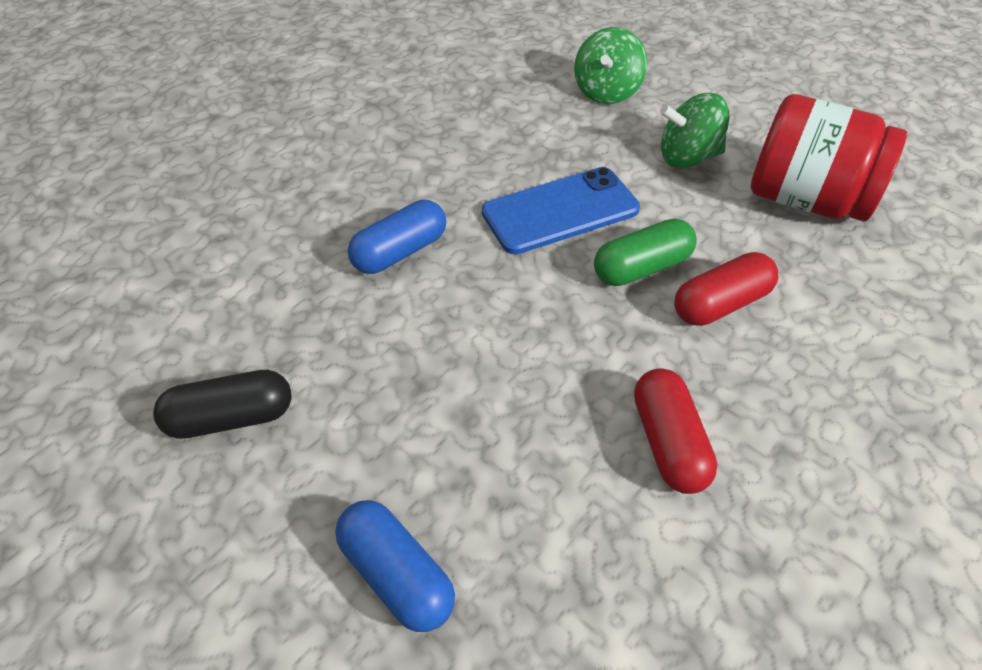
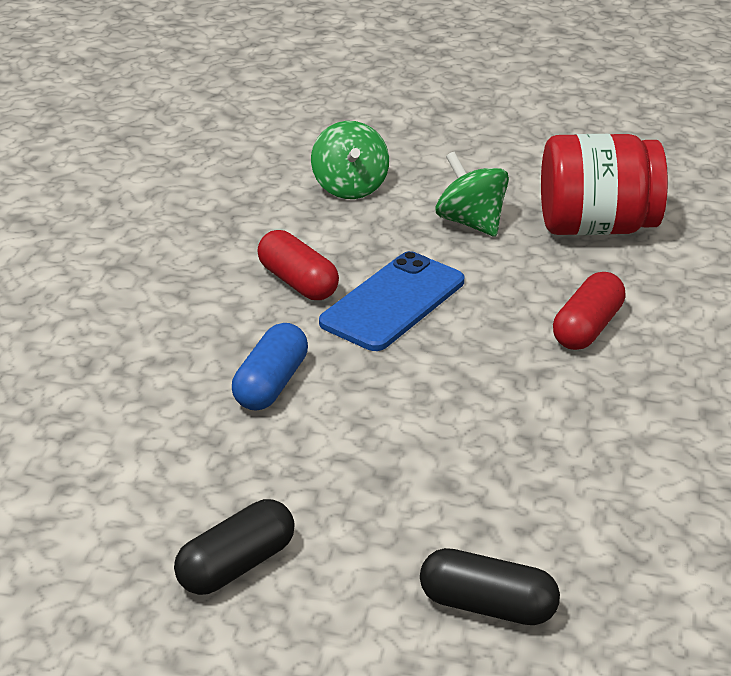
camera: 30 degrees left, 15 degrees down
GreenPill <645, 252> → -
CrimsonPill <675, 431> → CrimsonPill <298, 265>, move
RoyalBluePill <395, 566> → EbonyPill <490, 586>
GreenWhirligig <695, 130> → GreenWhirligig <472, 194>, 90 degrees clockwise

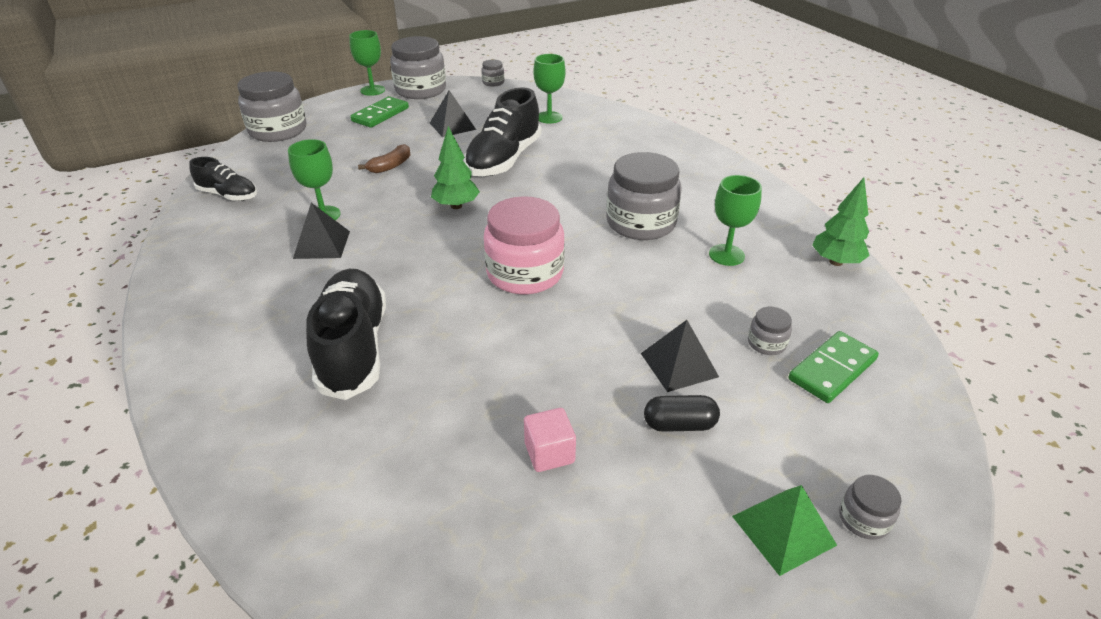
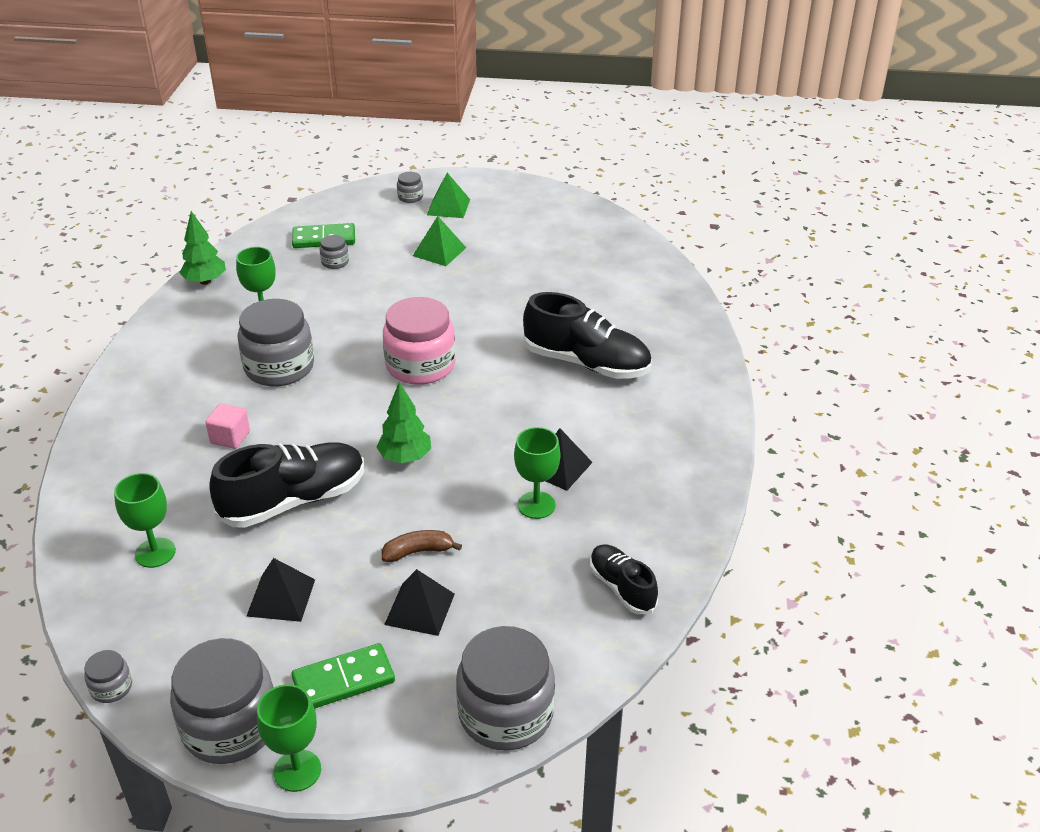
camera: 145 degrees left, 0 degrees up
PinkSolidCube <550, 440> → PinkSolidCube <227, 426>, move
EbonySolidPyramid <680, 356> → EbonySolidPyramid <419, 602>, move
EbonyPill <682, 413> → GreenSolidPyramid <439, 241>
EbonyLaceUpShoe <346, 334> → EbonyLaceUpShoe <587, 335>, 90 degrees counterclockwise

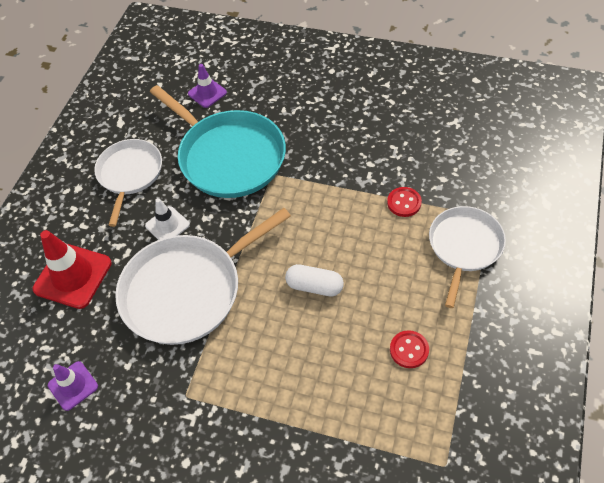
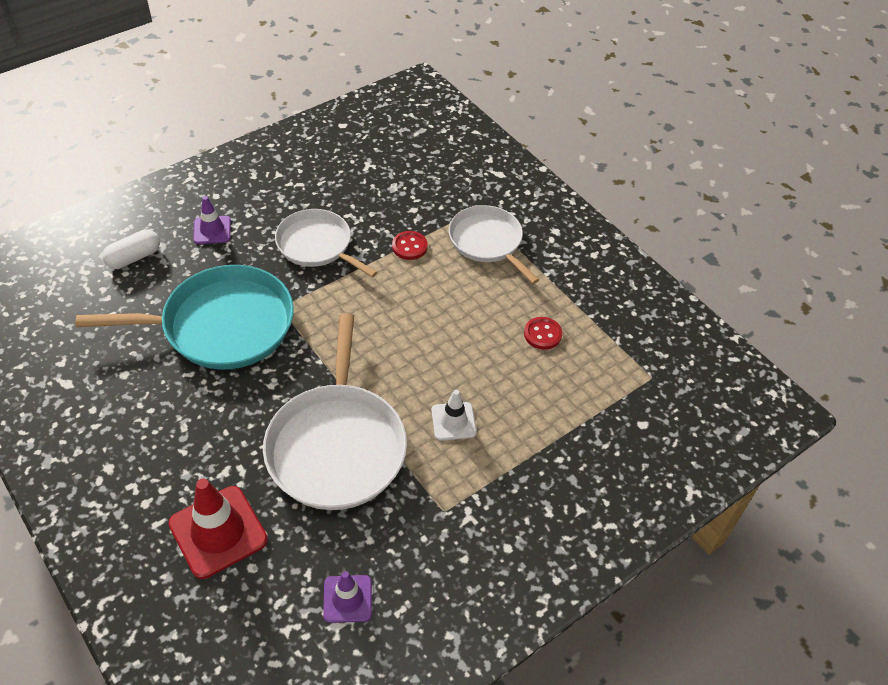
camera: 60 degrees left, 5 degrees down
SnowWhiteSkillet <128, 183> → SnowWhiteSkillet <326, 243>, move
SnowWhiteSafetyCone <167, 219> → SnowWhiteSafetyCone <454, 415>, move
VioletSafetyCone <207, 86> → VioletSafetyCone <212, 220>, move
SnowWhitePill <314, 280> → SnowWhitePill <131, 249>, move

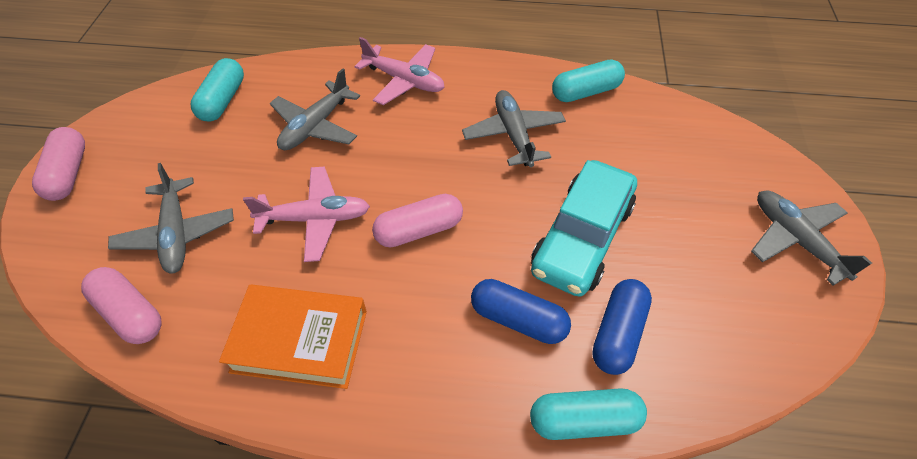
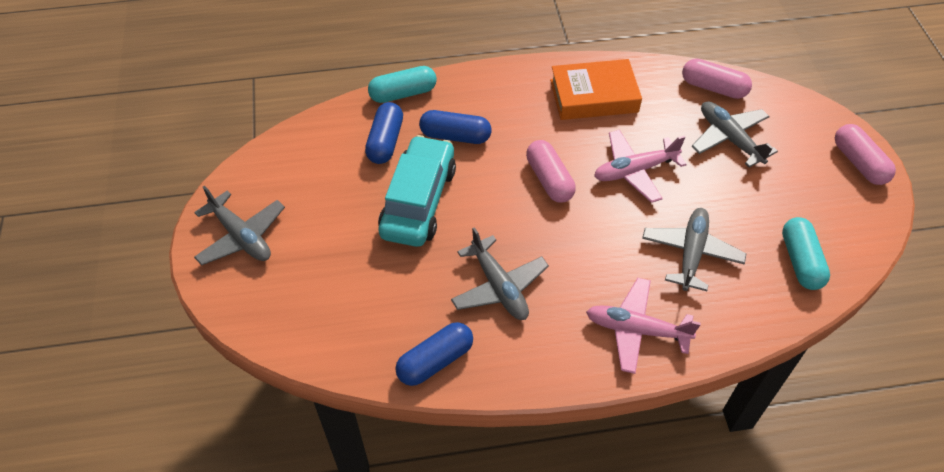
camera: 165 degrees right, 0 degrees up
AquaPill <588, 80> → RoyalBluePill <434, 354>
PinkPill <417, 220> → PinkPill <551, 171>, 75 degrees counterclockwise

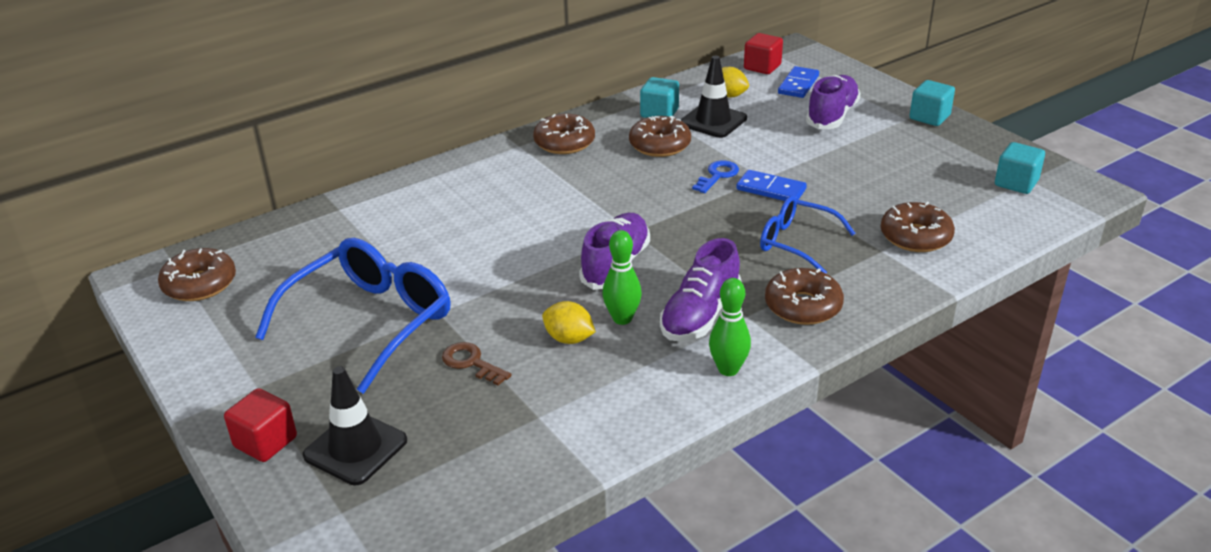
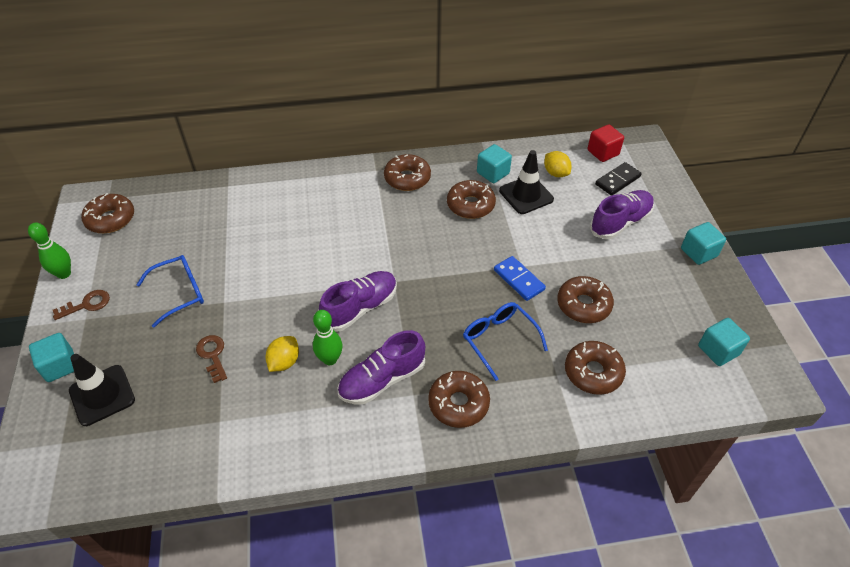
camera: 25 degrees right, 15 degrees up
RoyalBlueLatchkey <715, 177> → -
- → BrownLatchkey <81, 305>
- → BrownDonut <585, 299>
GreenTenpin <730, 327> → GreenTenpin <49, 251>, move
CrimsonSolidCube <260, 425> → AquaSolidCube <51, 357>
RoyalBlueDomino <798, 82> → EbonyDomino <618, 179>
YellowToyLemon <569, 322> → YellowToyLemon <282, 354>, 60 degrees clockwise
RoyalBlueSpectacles <352, 316> → RoyalBlueSpectacles <170, 291>, x0.59

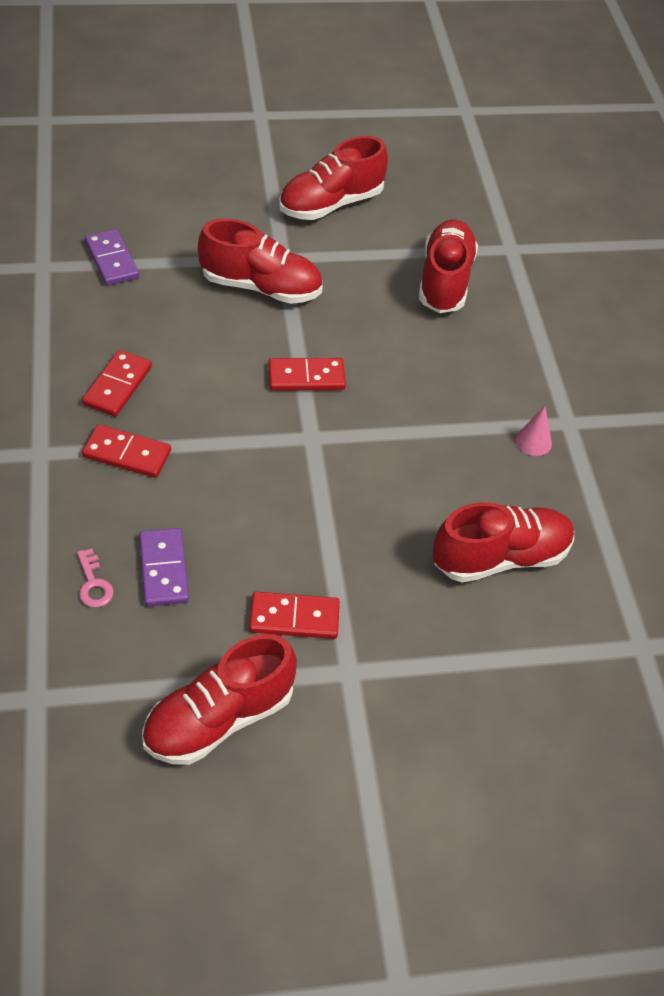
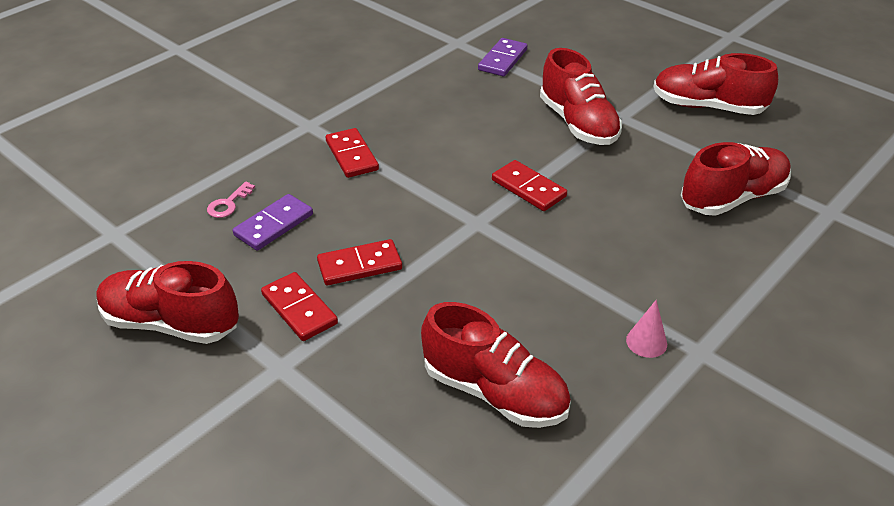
camera: 55 degrees right, 10 degrees down
CrimsonDomino <117, 383> → CrimsonDomino <359, 262>, move

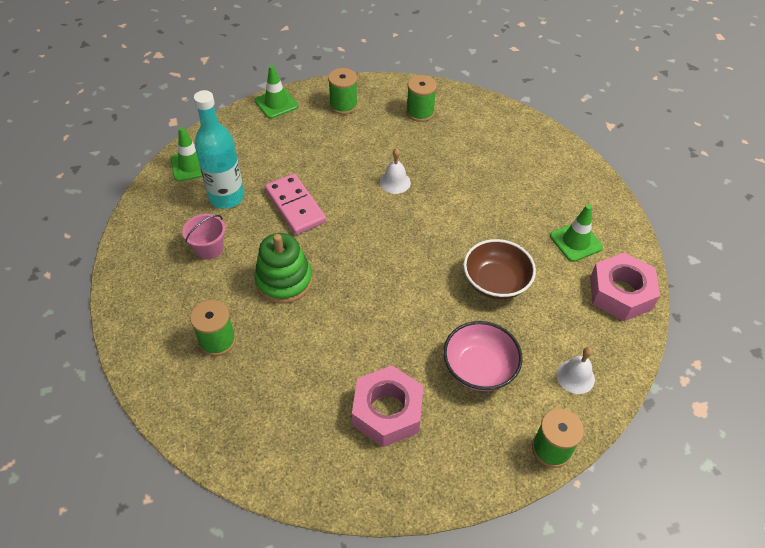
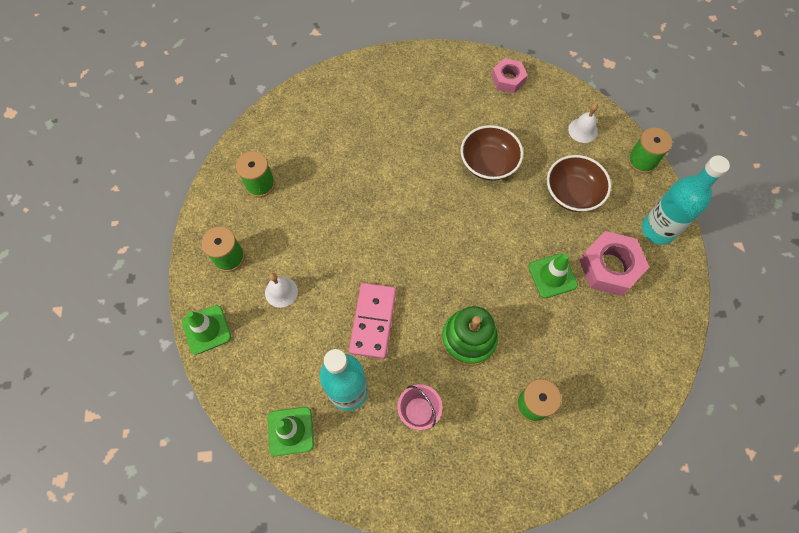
camera: 80 degrees left, 15 degrees up
- → AquaBottle <686, 200>
SnowWhiteSchoolBell <395, 171> → SnowWhiteSchoolBell <281, 290>, move
GreenSafetyCone <576, 233> → GreenSafetyCone <553, 276>, move
PinkDeepDish <483, 356> → BrownDeepDish <579, 183>
PinkDomino <295, 204> → PinkDomino <372, 321>, 60 degrees counterclockwise
PinkHexNut <625, 287> → PinkHexNut <509, 75>, x0.63

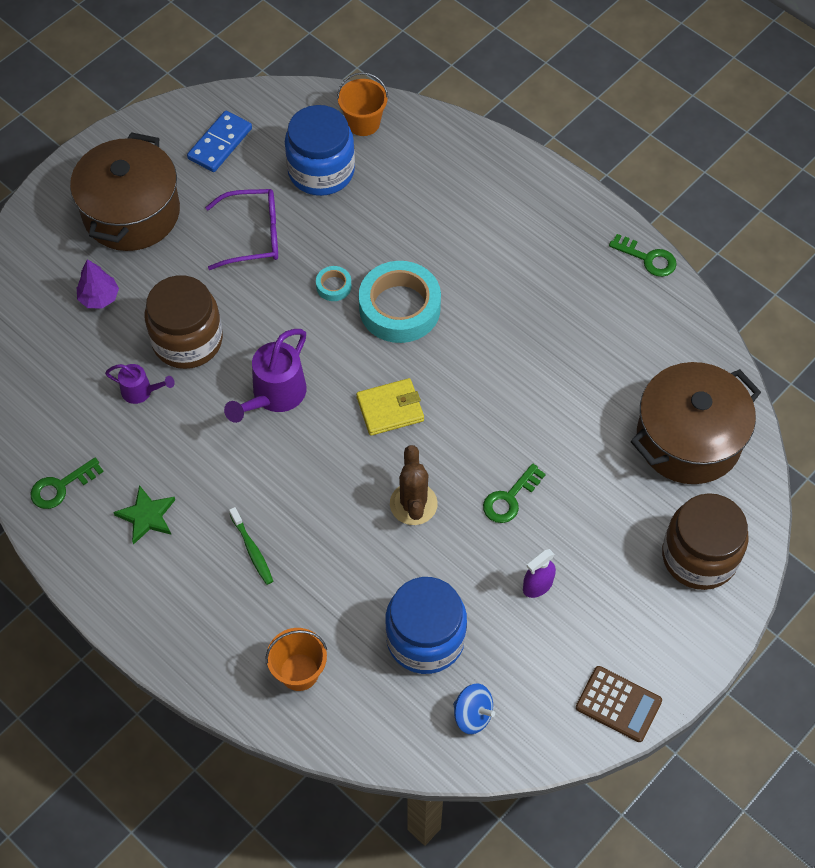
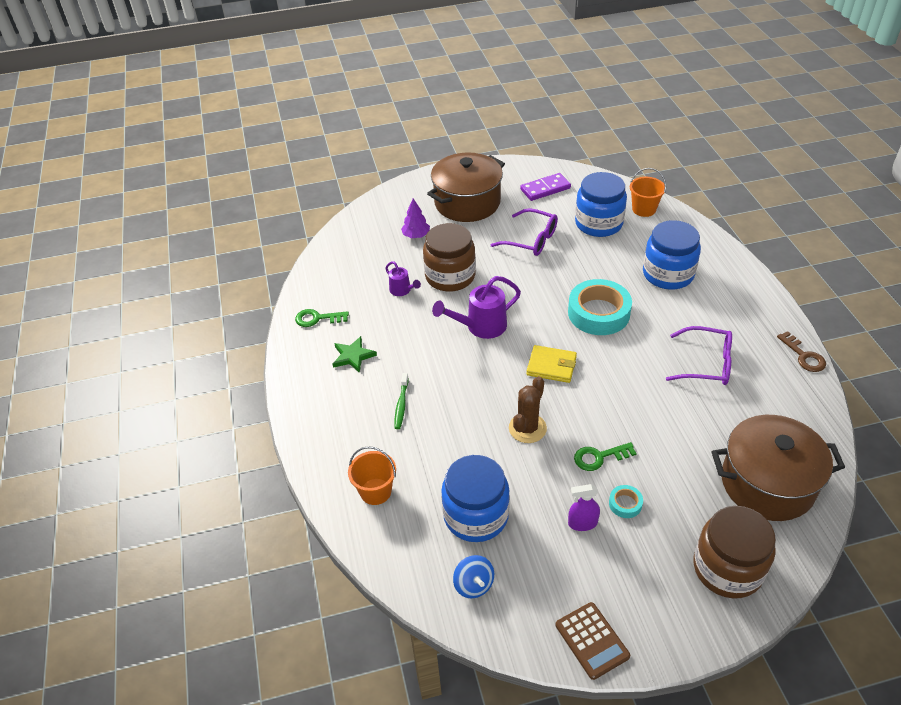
camera: 35 degrees right, 15 degrees down
- → RoyalBluePreserveJar <672, 255>
- → VioletSpectacles <699, 355>
AquaStickyTape <334, 283> → AquaStickyTape <626, 501>, move
RoyalBlueDomino <219, 141> → VioletDomino <545, 187>
GreenLatchkey <643, 255> → BrownLatchkey <801, 351>

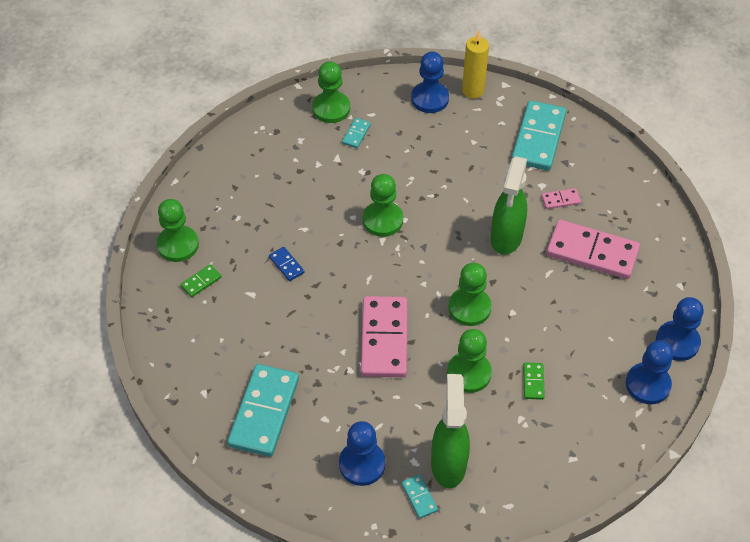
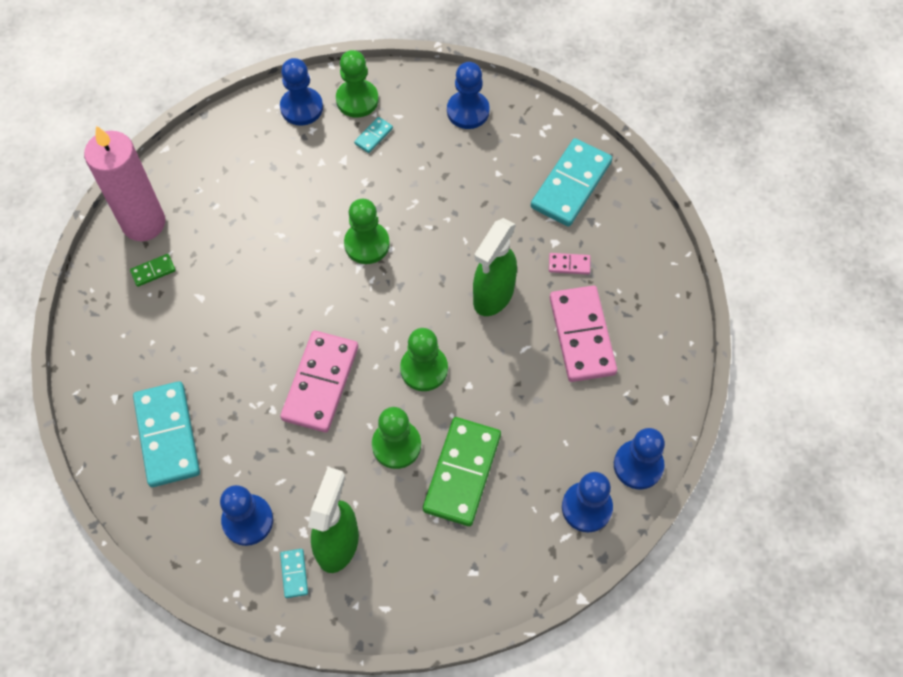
camera: 15 degrees right, 10 degrees up
RoyalBlueDomino <286, 264> → -
YellowWaxCandle <475, 65> → -
- → RoyalBlueChessPawn <301, 92>
GreenChessPawn <178, 230> → PinkWaxCandle <124, 183>
AquaDomino <263, 410> → AquaDomino <166, 434>, 45 degrees counterclockwise
PinkDomino <593, 249> → PinkDomino <583, 334>, 45 degrees clockwise
GreenDomino <534, 381> → GreenDomino <462, 471>, x2.30

